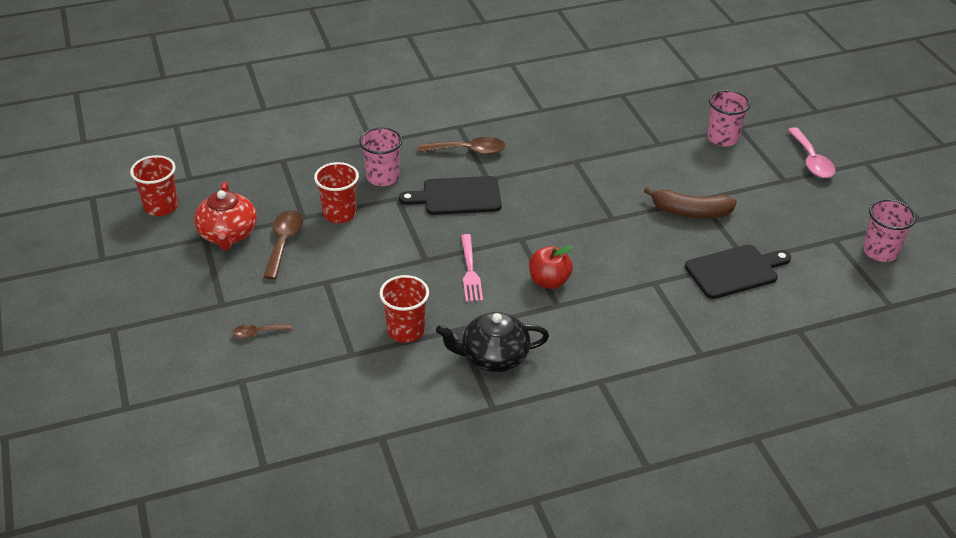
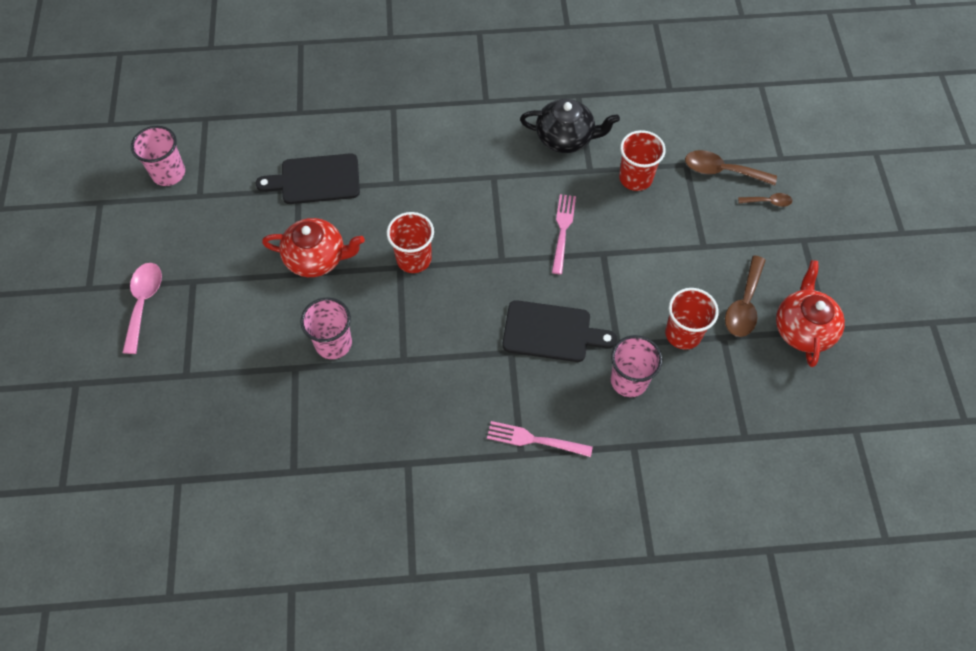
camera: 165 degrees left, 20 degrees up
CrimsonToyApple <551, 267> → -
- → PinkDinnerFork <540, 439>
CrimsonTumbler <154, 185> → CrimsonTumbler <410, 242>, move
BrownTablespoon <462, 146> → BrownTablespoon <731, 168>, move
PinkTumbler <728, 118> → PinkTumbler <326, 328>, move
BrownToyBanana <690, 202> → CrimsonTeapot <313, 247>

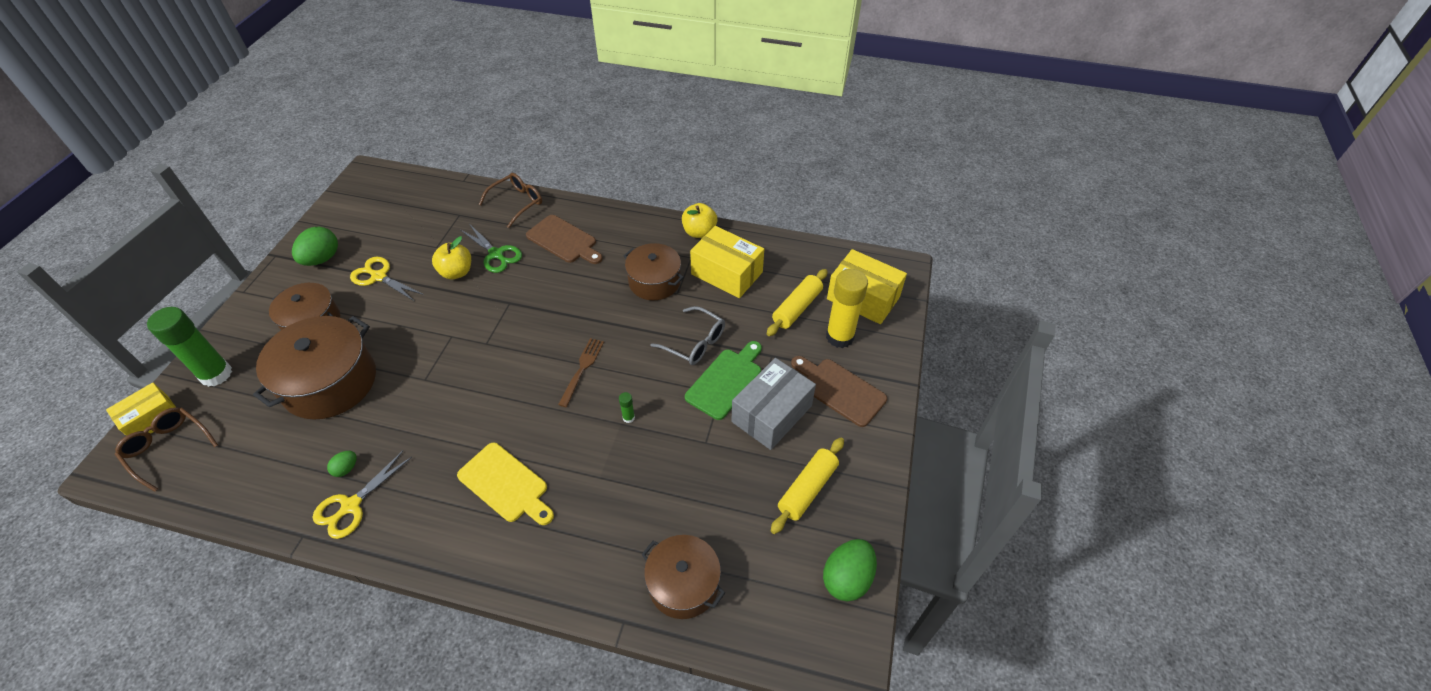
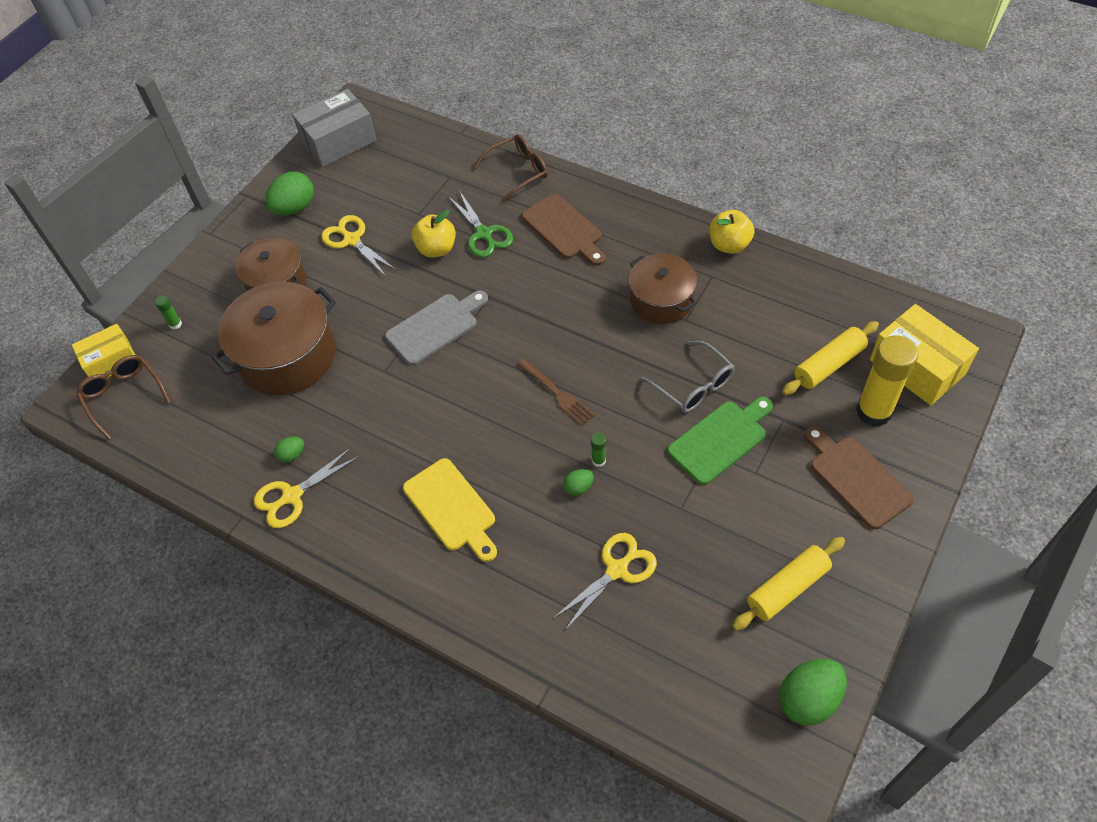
camera: 20 degrees right, 5 degrees up
BrownCookingPot <683, 577> → -
YellowBox <727, 262> → -
- → GreyBreadBoard <436, 327>
- → YellowShears <605, 581>
- → GreenEggShape <578, 482>
GreyBox <773, 404> → GreyBox <335, 128>, move
BrownDinnerFork <581, 372> → BrownDinnerFork <556, 392>, 105 degrees clockwise
GreenGlueStick <189, 347> → GreenGlueStick <168, 313>, x0.40

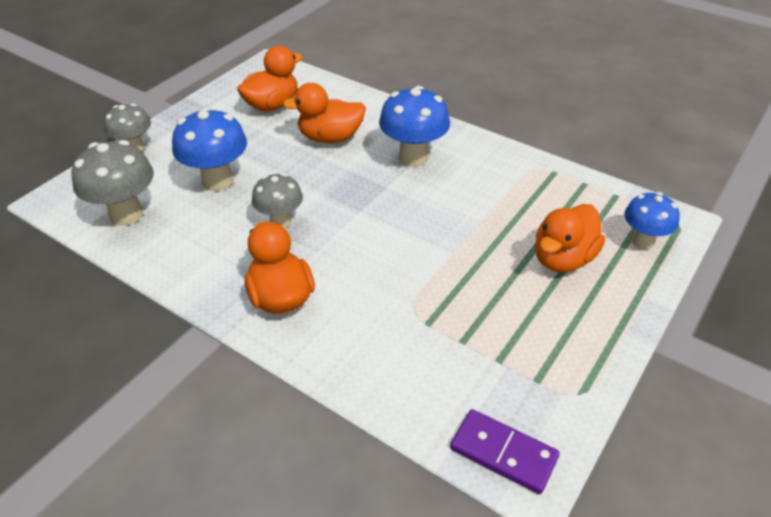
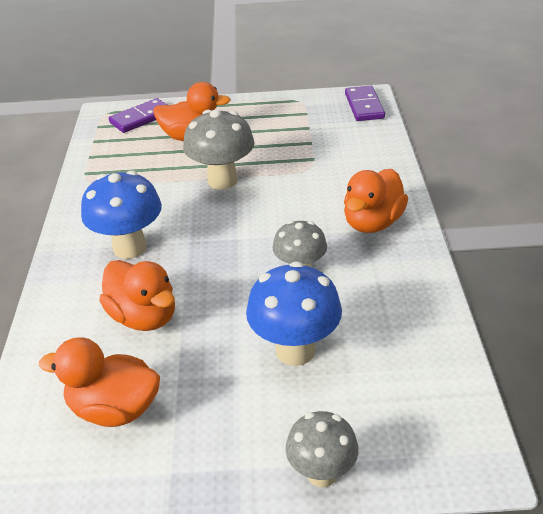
camera: 125 degrees left, 5 degrees down
GreyFungus <112, 183> → GreyFungus <219, 150>, move
RoyalBlueFungus <652, 220> → VioletDomino <138, 115>

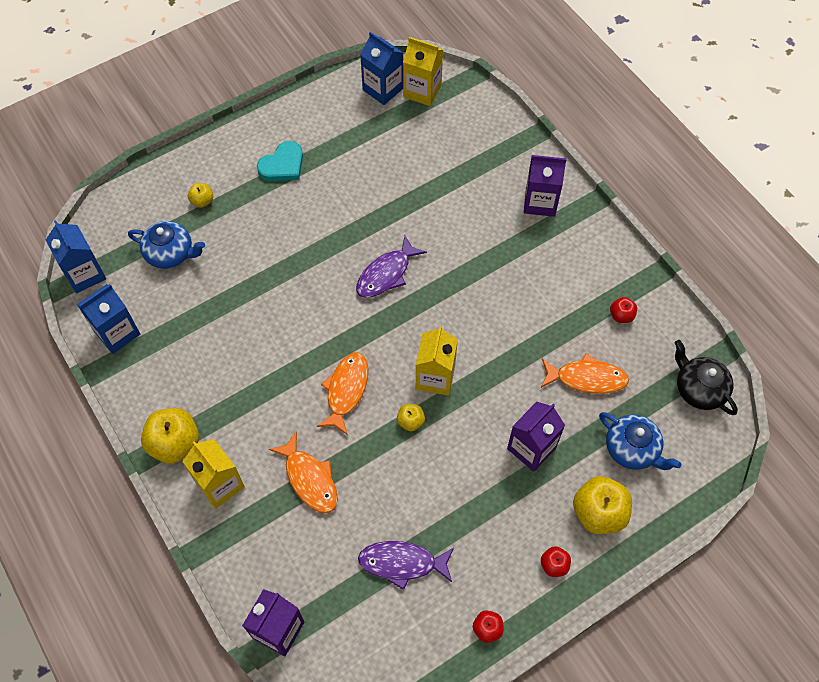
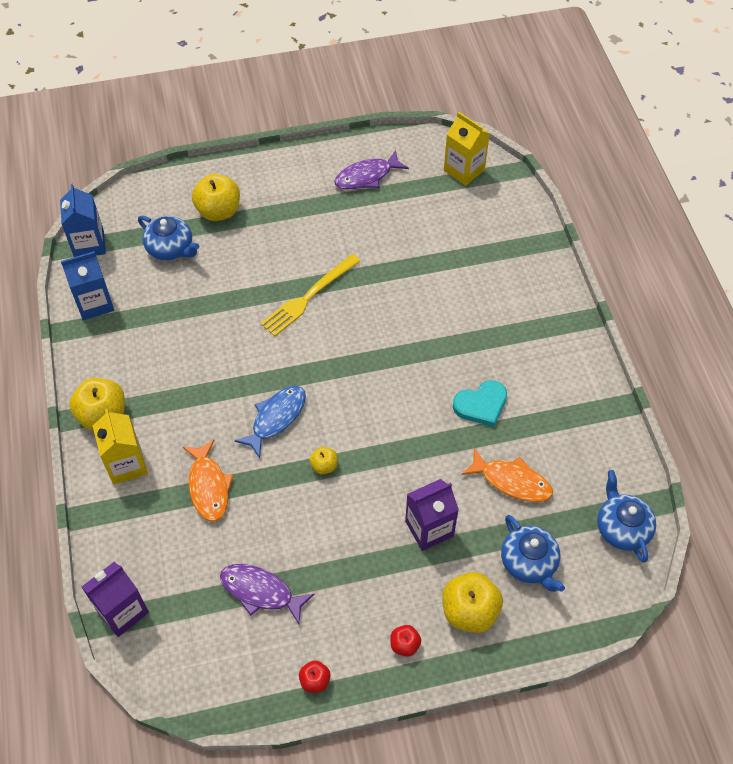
camera: 20 degrees right, 5 degrees down
RoyalBlueCarton <381, 68> → -
YellowCarton <437, 361> → -
VioletCarton <545, 186> → -
CrimsonToyApple <623, 310> → -
- → YellowDinnerFork <310, 295>
AquaLoveHeart <280, 161> → AquaLoveHeart <480, 403>, move
VioletFish <391, 267> → VioletFish <371, 169>, move
OrangeColouredFish <342, 393> → RoyalBlueFish <270, 422>
EbonyTeapot <706, 377> → RoyalBlueTeapot <626, 516>
YellowToyApple <200, 195> → YellowToyApple <216, 197>, x1.96

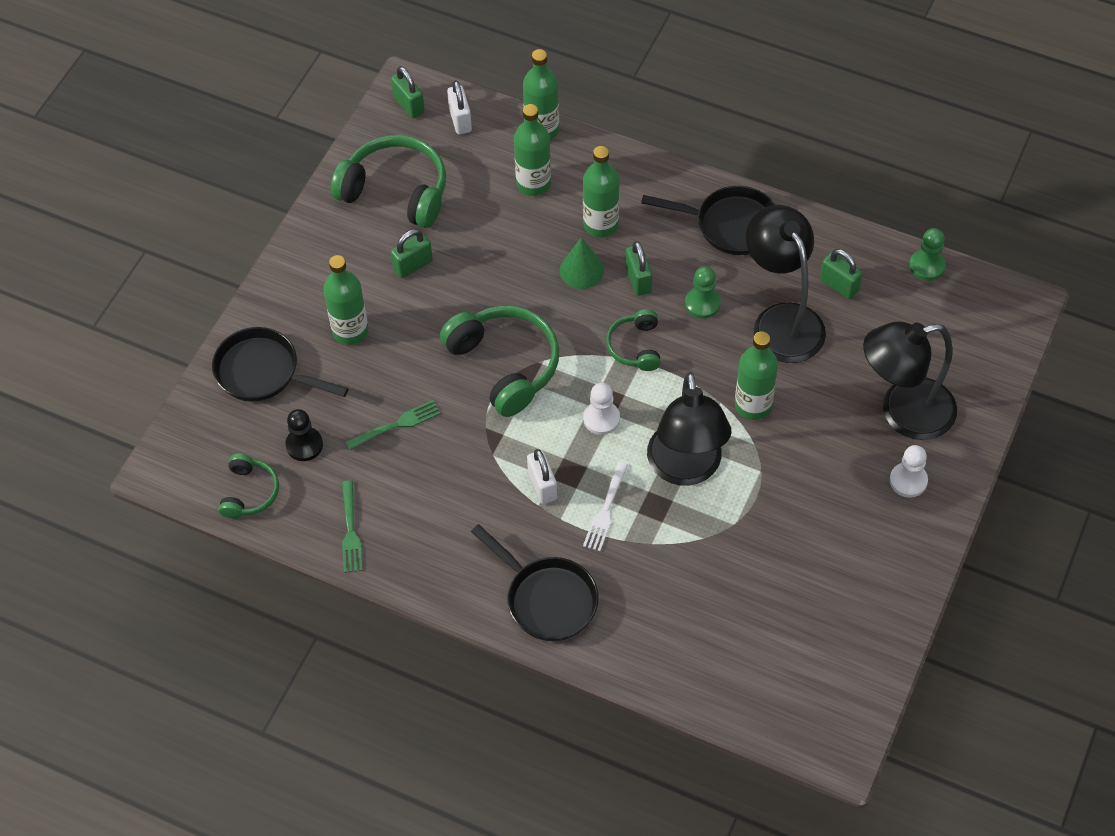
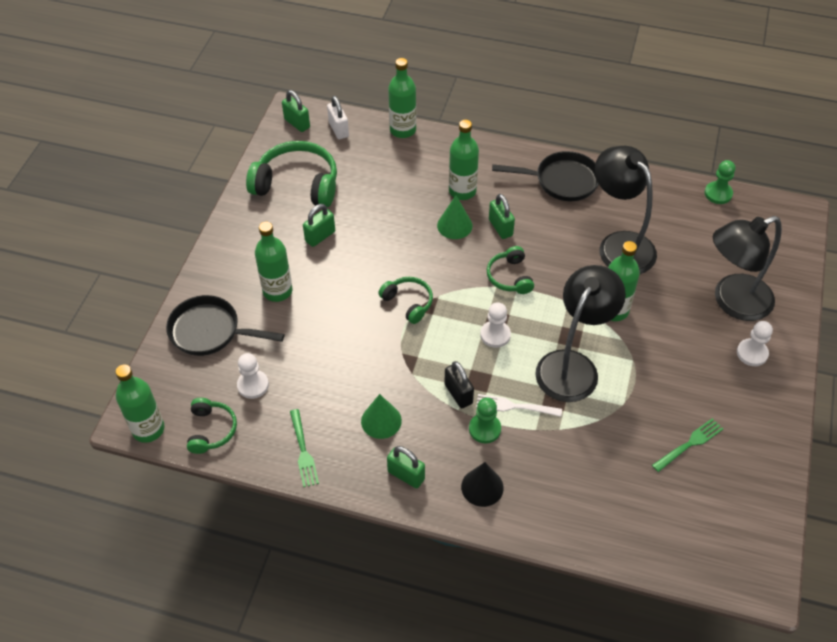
camera: 10 degrees left, 5 degrees down
- → GreenCone <381, 416>
GreenDinnerFork <393, 425> → GreenDinnerFork <687, 445>, move
GreenBottle <532, 150> → GreenBottle <140, 403>, move
GreenChessPawn <703, 292> → GreenChessPawn <485, 420>, move
GreenSmallLock <841, 274> → GreenSmallLock <406, 467>, move
EbonySkillet <535, 582> → EbonyCone <482, 484>
EbonyChessPawn <304, 435> → SnowWhiteChessPawn <253, 376>
SnowWhiteSmallLock <542, 476> → EbonySmallLock <459, 384>
SnowWhiteDinnerFork <605, 506> → SnowWhiteDinnerFork <519, 405>, 90 degrees clockwise
EbonyReadingLamp <689, 429> → EbonyReadingLamp <580, 333>, 135 degrees counterclockwise
GreenOverEarHeadphones <499, 361> → GreenOverEarHeadphones <405, 300>, x0.55

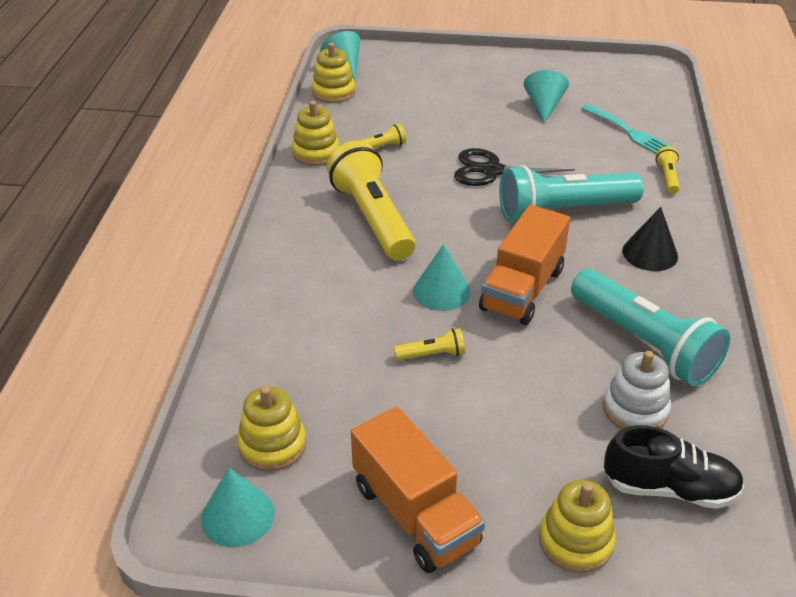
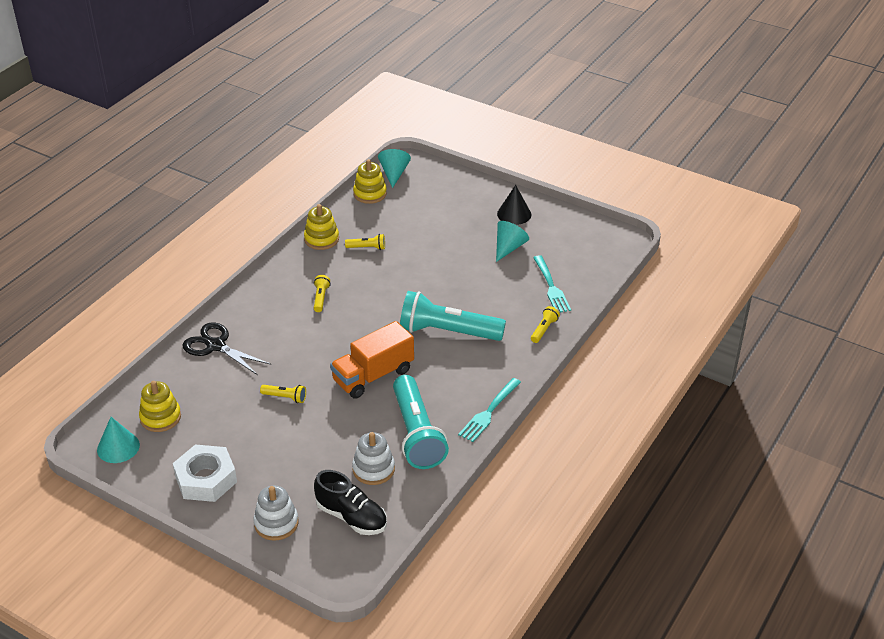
camera: 25 degrees right, 0 degrees up
AquaCone <441, 277> → -
- → AquaDinnerFork <489, 410>
EbonyShears <514, 167> → EbonyShears <226, 348>, move
EbonyCone <650, 239> → EbonyCone <514, 205>, move
OrangeColouredLorry <418, 490> → SnowWhiteHexNut <205, 473>
YellowStackingRings <577, 526> → SnowWhiteStackingRings <275, 513>
YellowTorch <371, 201> → YellowTorch <322, 293>, x0.42

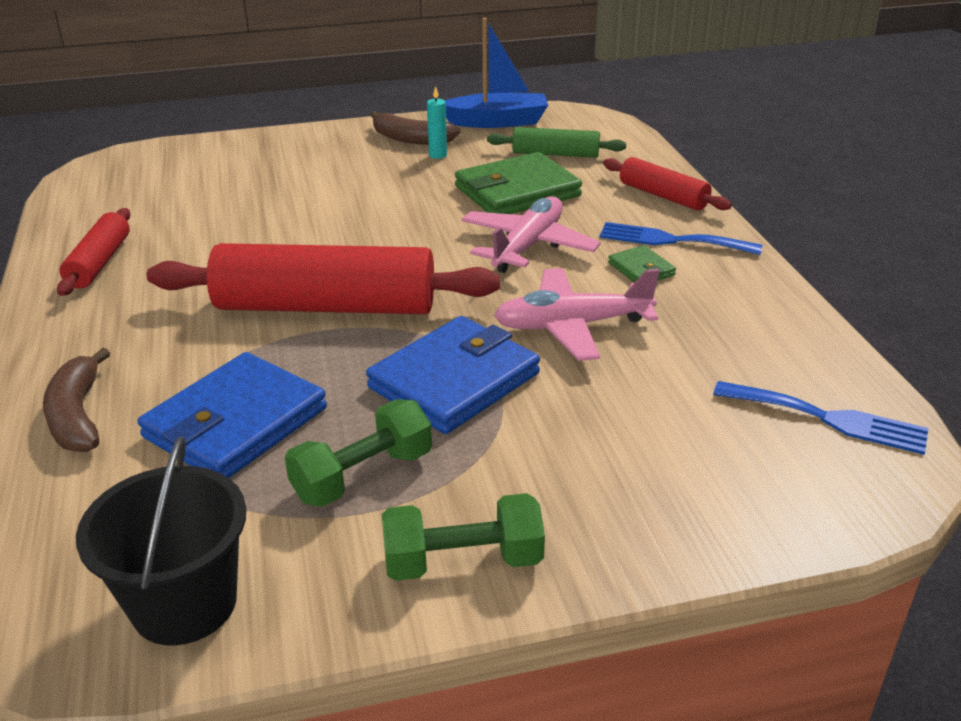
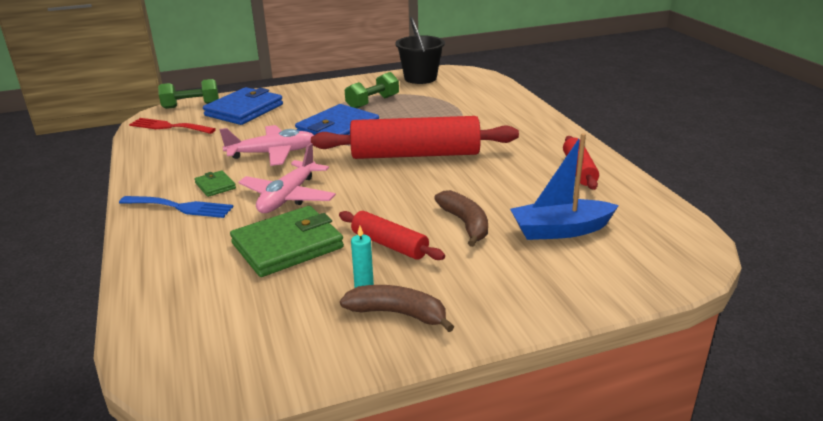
camera: 175 degrees right, 5 degrees down
GreenDoughRoller <556, 142> → -
BrownToyBanana <76, 400> → BrownToyBanana <461, 218>, move
RoyalBlueCardWallet <232, 415> → RoyalBlueCardWallet <243, 106>, move
GreenFreeWeight <463, 537> → GreenFreeWeight <188, 94>, move
RoyalBlueSailboat <496, 73> → RoyalBlueSailboat <564, 186>, move
CrimsonDoughRoller <667, 184> → CrimsonDoughRoller <392, 235>, move
RoyalBlueDinnerFork <821, 418> → CrimsonDinnerFork <172, 126>

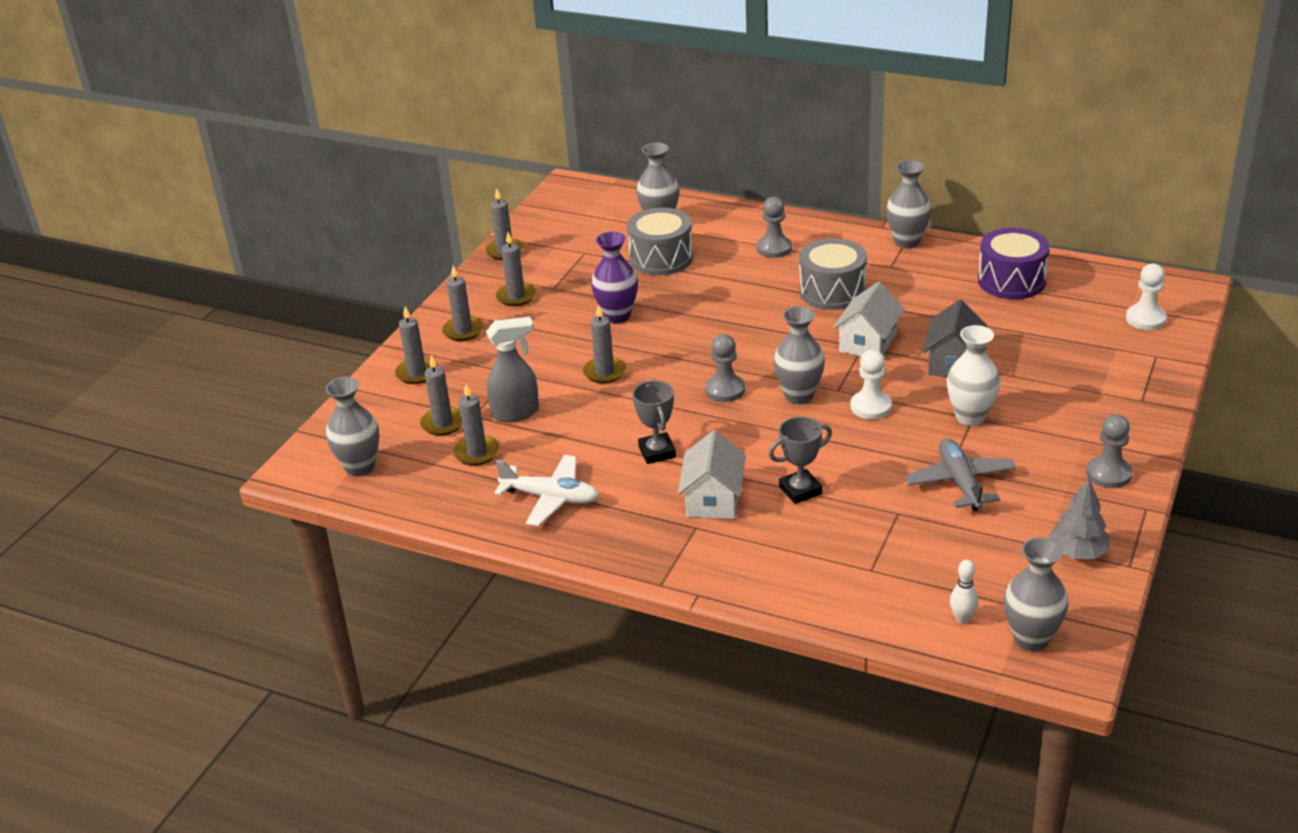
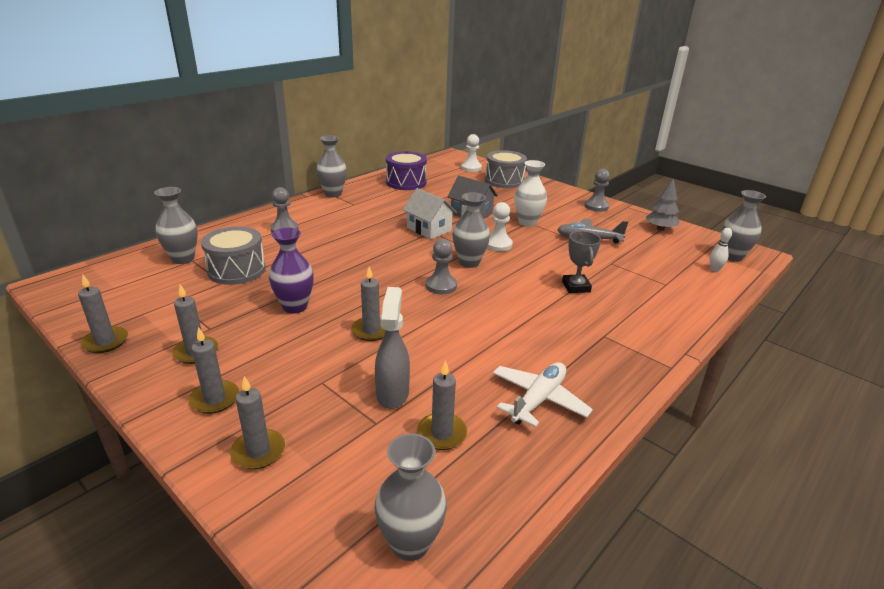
camera: 75 degrees left, 5 degrees down
GreyWaxCandle <441, 395> → -
GreyTrophy <654, 422> → -
SnowWhiteHouse <712, 474> → -
GreyToyDrum <833, 274> → GreyToyDrum <506, 169>, move

